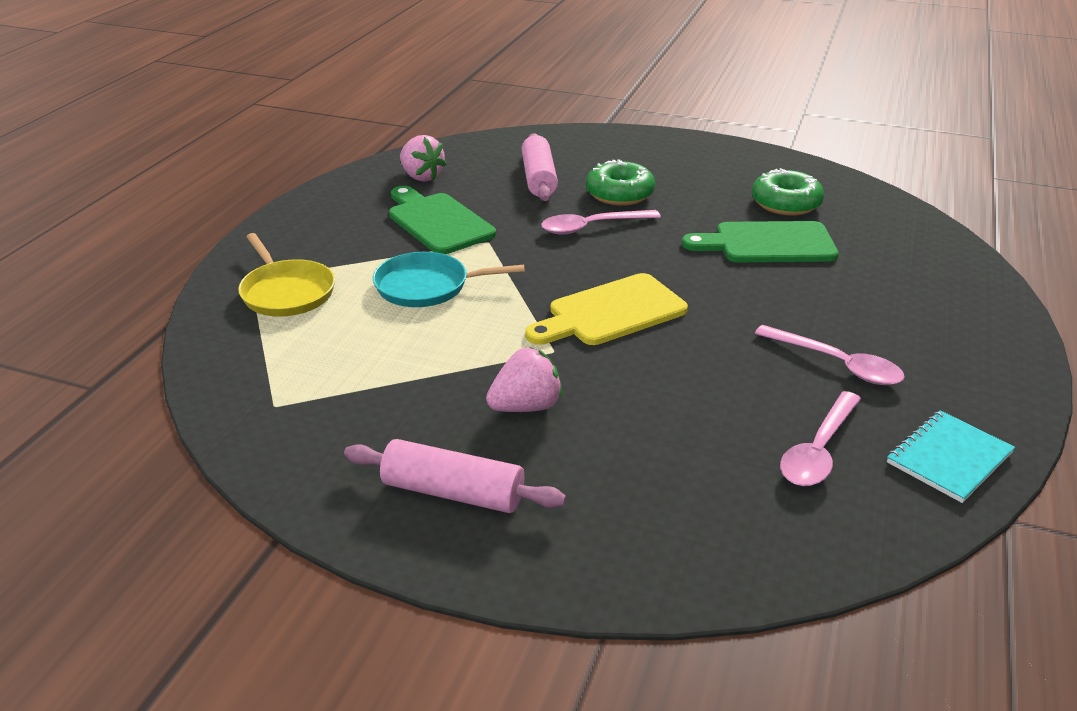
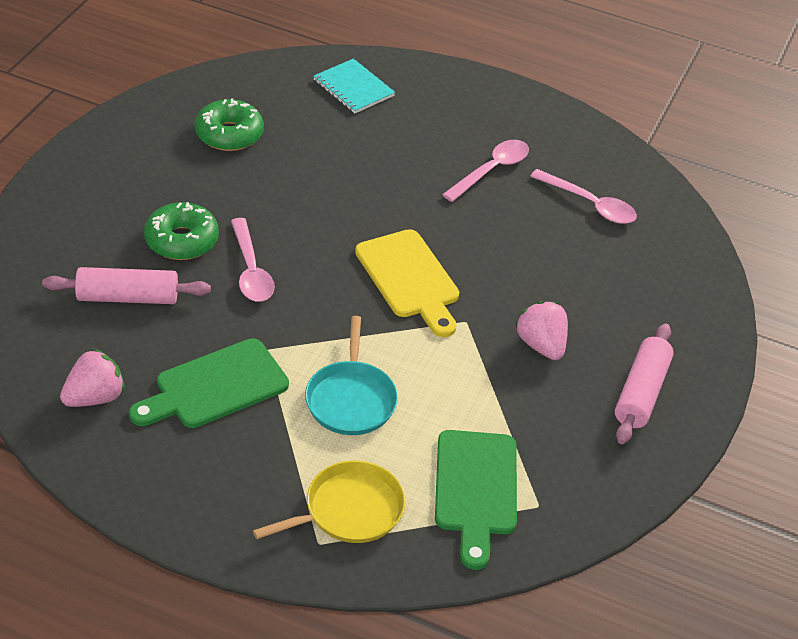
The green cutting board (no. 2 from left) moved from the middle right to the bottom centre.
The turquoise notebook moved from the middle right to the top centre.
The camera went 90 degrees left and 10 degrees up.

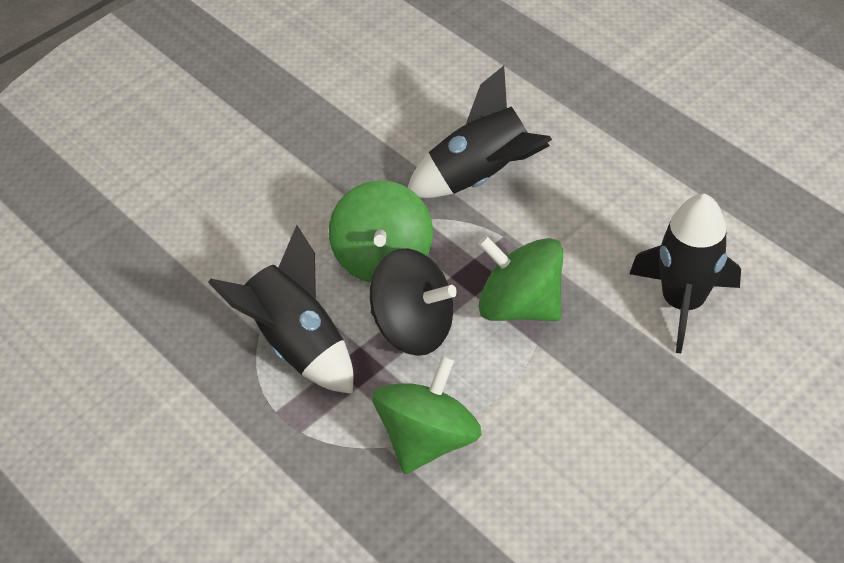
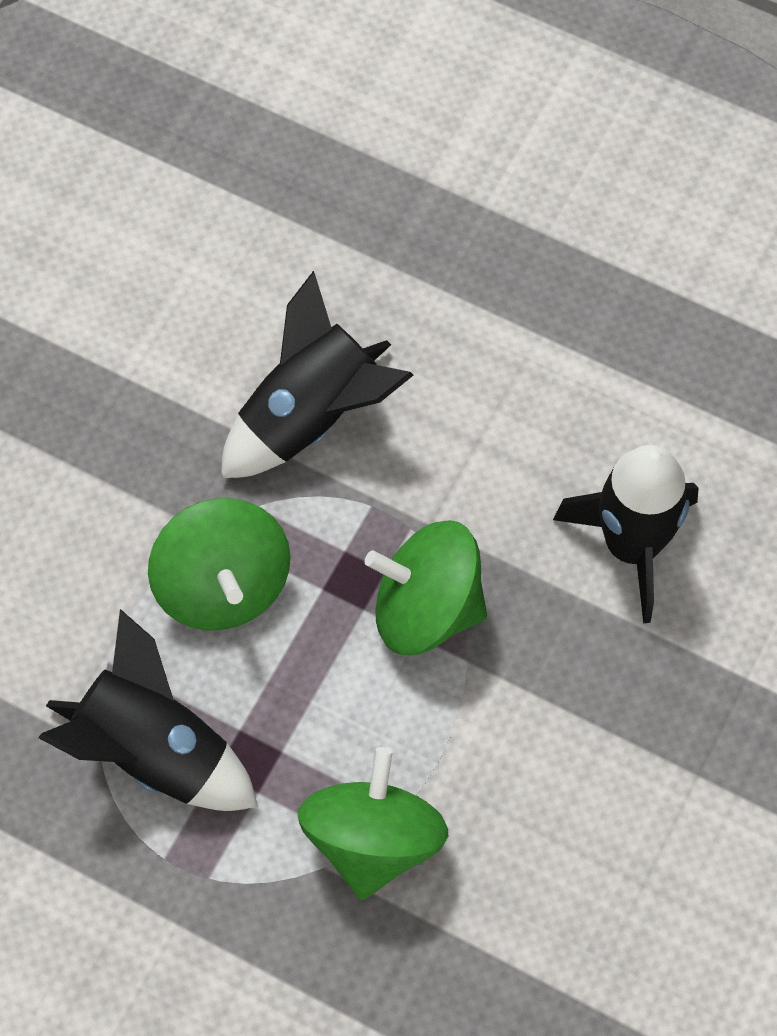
The black spinning top at the centre disappeared.
The camera went 20 degrees left and 15 degrees up.

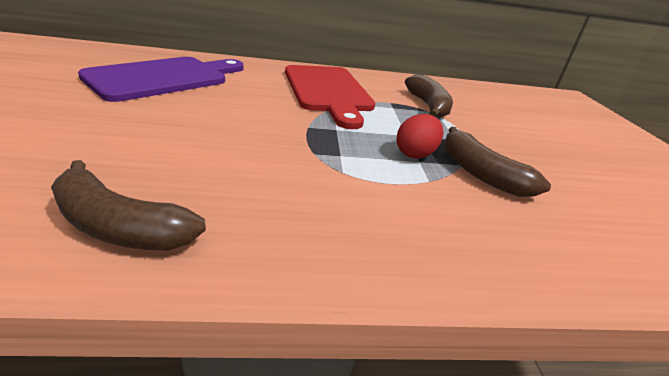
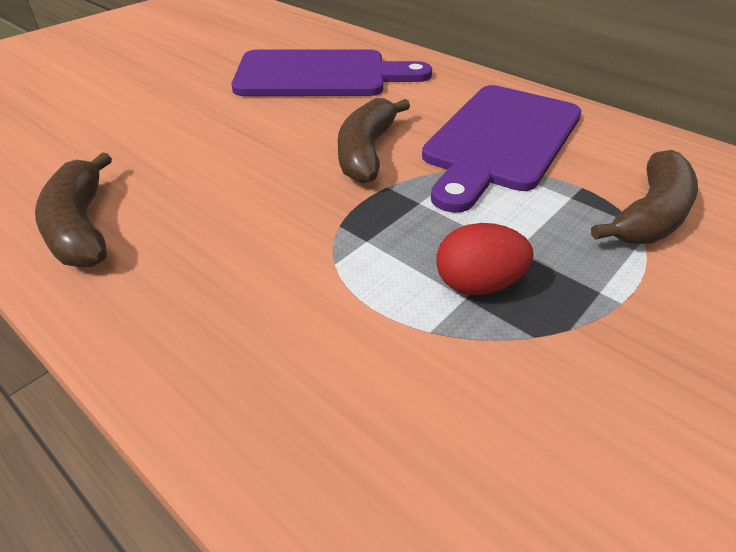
The red cutting board at the top centre became the purple cutting board (no. 2 from left) at the top right.
The brown banana (no. 3 from left in the first image) moved from the middle right to the top centre.
The camera went 50 degrees right and 10 degrees up.

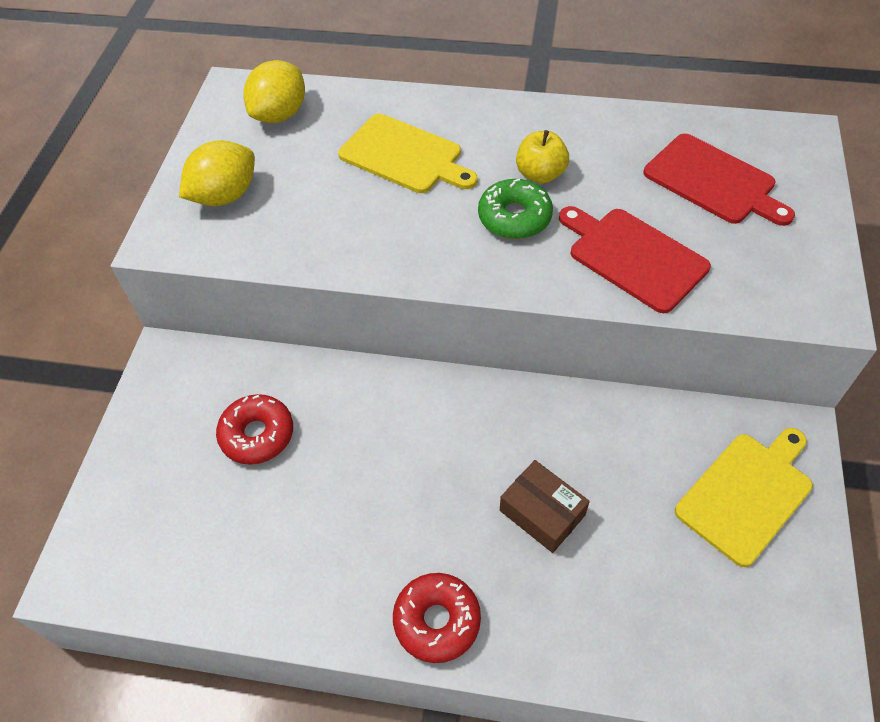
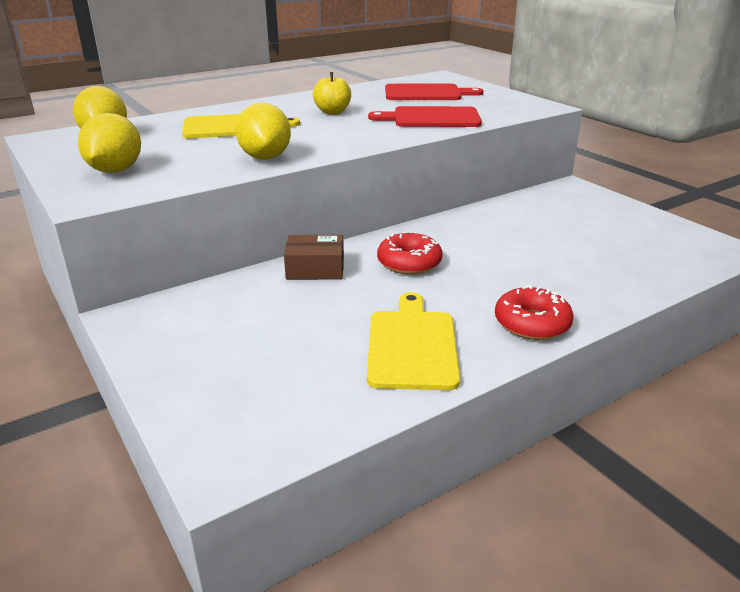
The green donut at the top centre disappeared.
The red donut (no. 1 from left) moved from the middle left to the centre.
The yellow cutting board (no. 2 from left) moved from the bottom right to the centre.
The brown box moved from the bottom centre to the centre.
The yellow lemon (no. 3 from left) at the top centre appeared.
The camera went 45 degrees left and 25 degrees down.

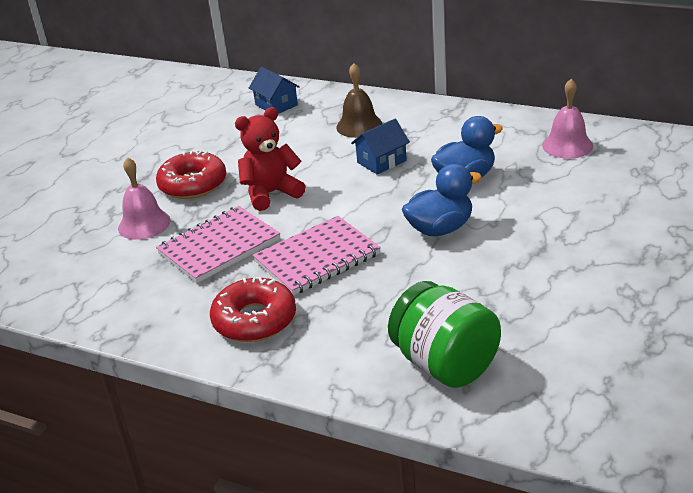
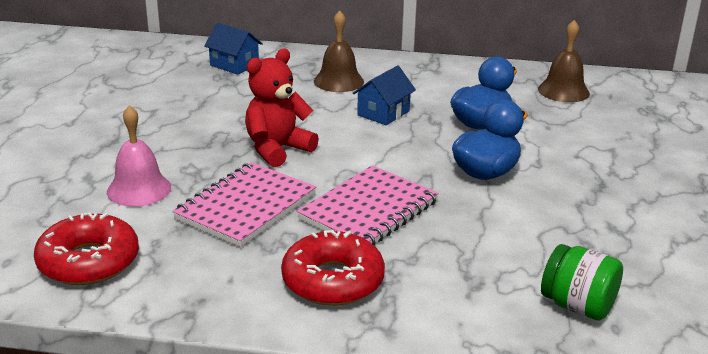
The pink bell (no. 2 from left) at the top right became the brown bell (no. 2 from left) at the top right.
The red donut (no. 1 from left) moved from the middle left to the bottom left.
The green jar at the bottom centre changed to 0.66 times the size.
The camera went 20 degrees left and 5 degrees down.

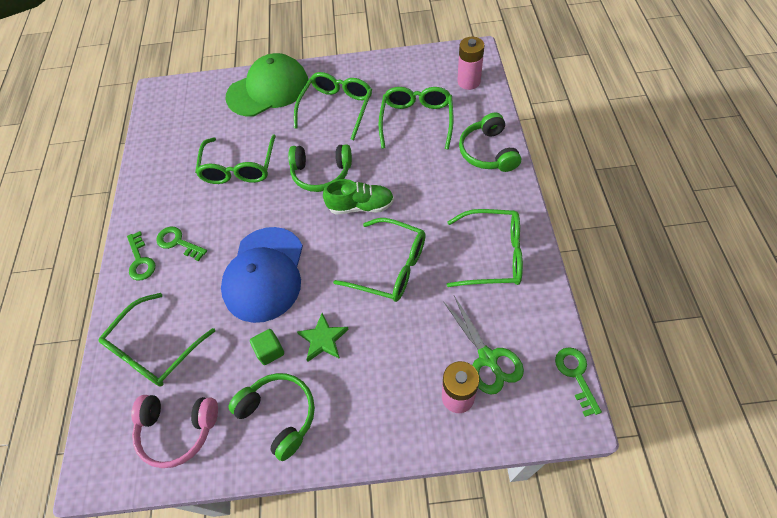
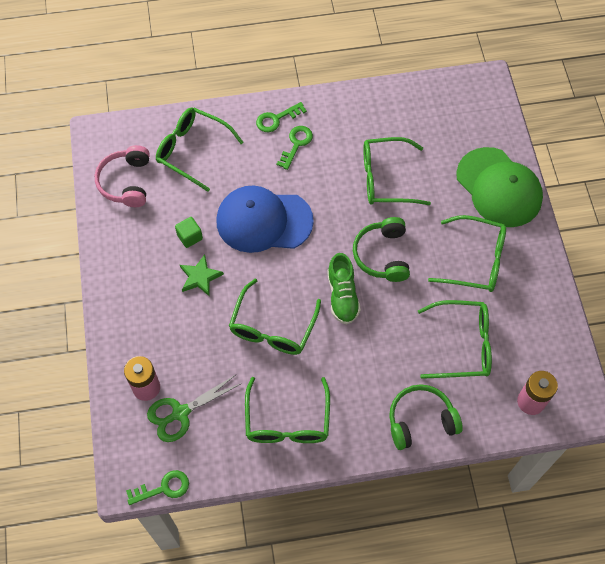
The green headphones (no. 1 from left) at the bottom centre disappeared.
The camera went 80 degrees right and 5 degrees up.

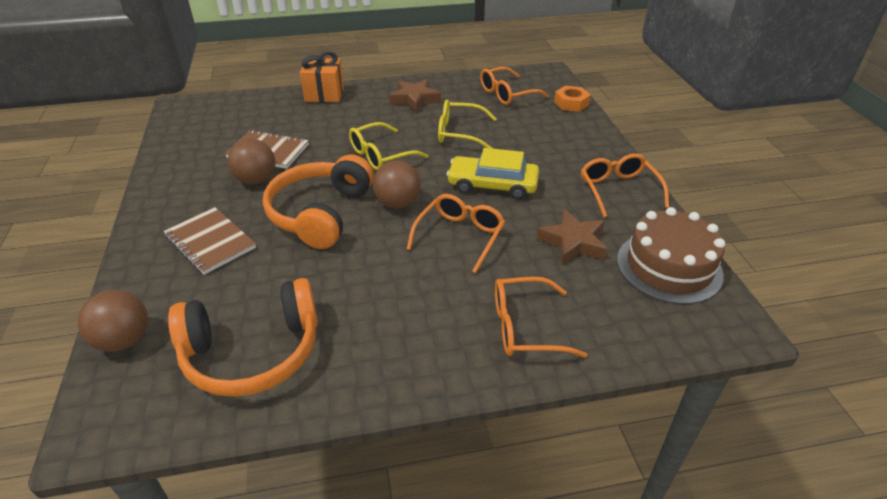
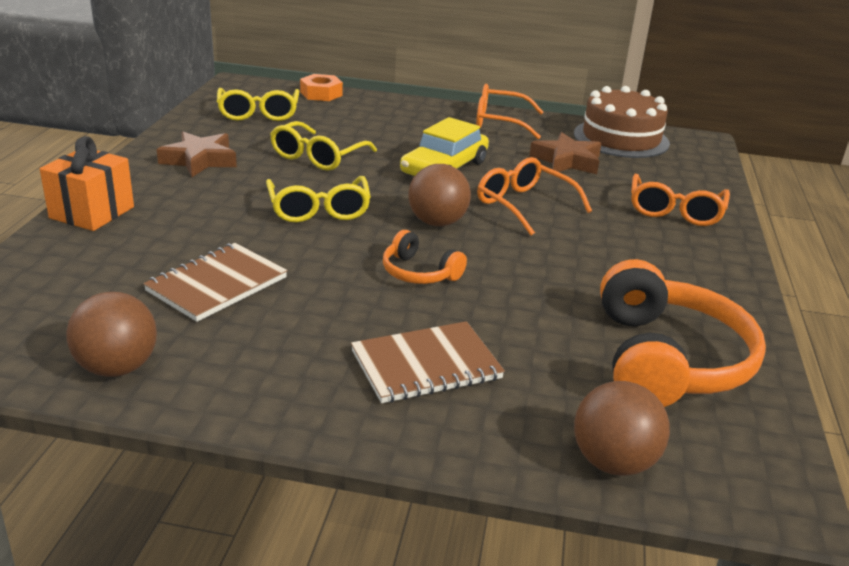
The orange glasses (no. 2 from left) at the top centre became the yellow glasses (no. 1 from left) at the top left.
The brown ball (no. 2 from left in the first image) moved from the top left to the middle left.
The orange headphones (no. 2 from left in the first image) at the centre changed to 0.50 times the size.
The camera went 70 degrees left and 10 degrees down.

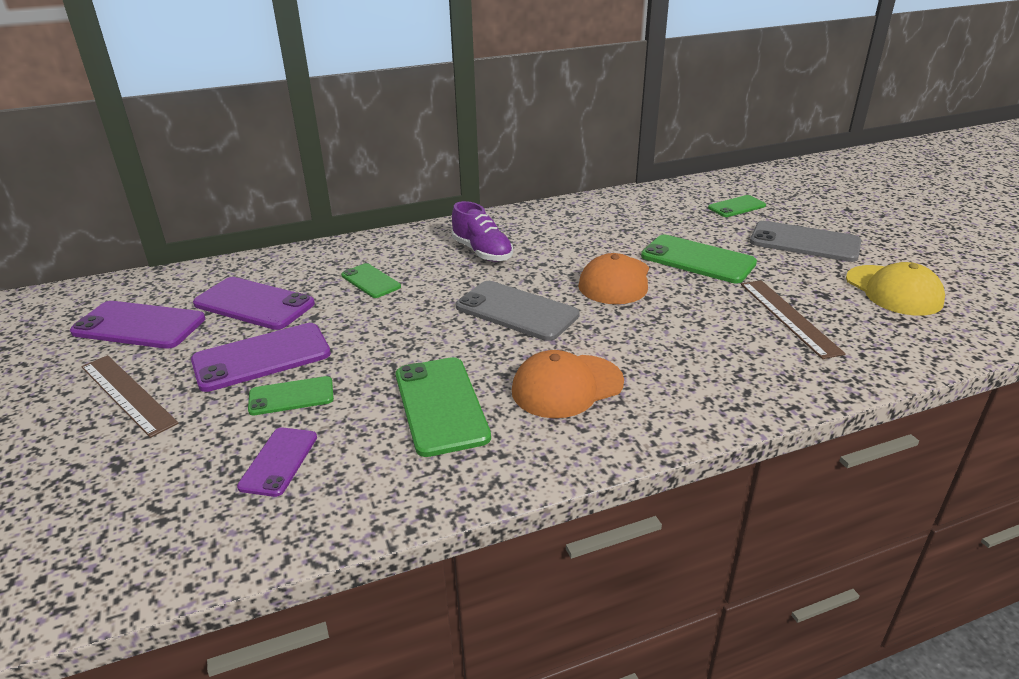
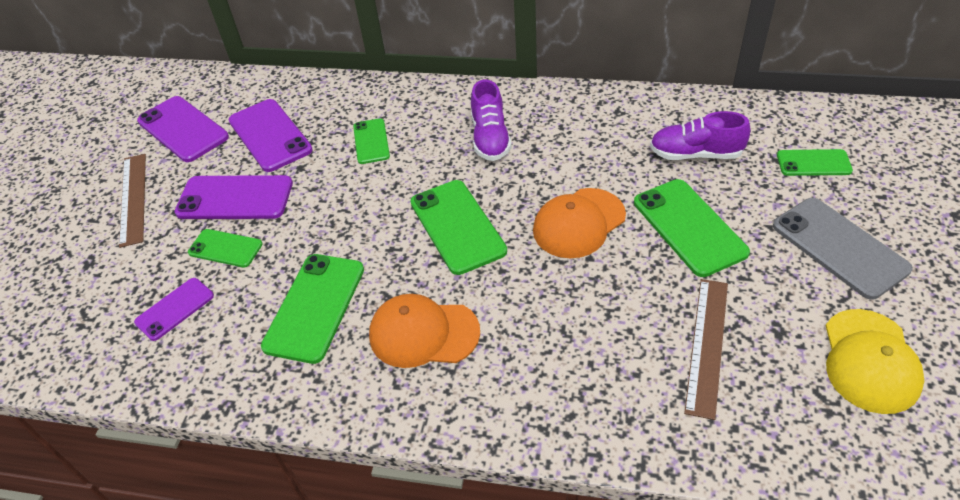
The grey phone (no. 1 from left) at the centre became the green phone (no. 4 from left) at the centre.
The purple shoe (no. 2 from left) at the top right appeared.
The camera went 35 degrees right and 15 degrees up.

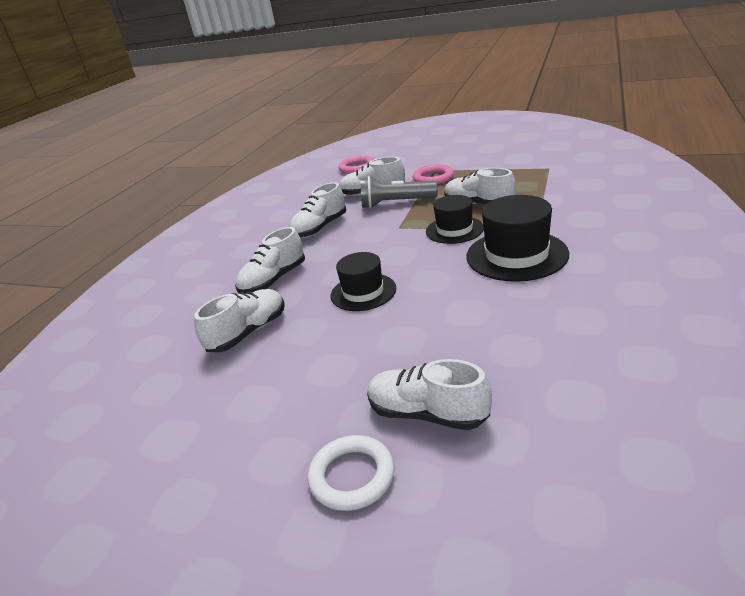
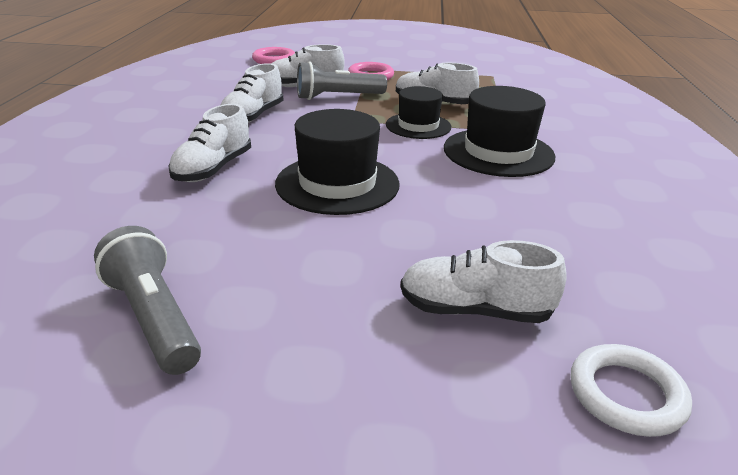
The black hat (no. 1 from left) at the centre changed to 1.54 times the size.
The white shoe (no. 1 from left) at the middle left disappeared.
The white ring moved from the bottom centre to the bottom right.
The grey flashlight (no. 1 from left) at the middle left appeared.
The camera went 20 degrees left and 0 degrees up.

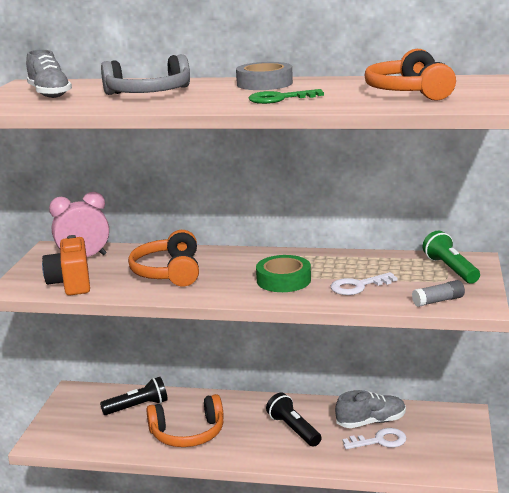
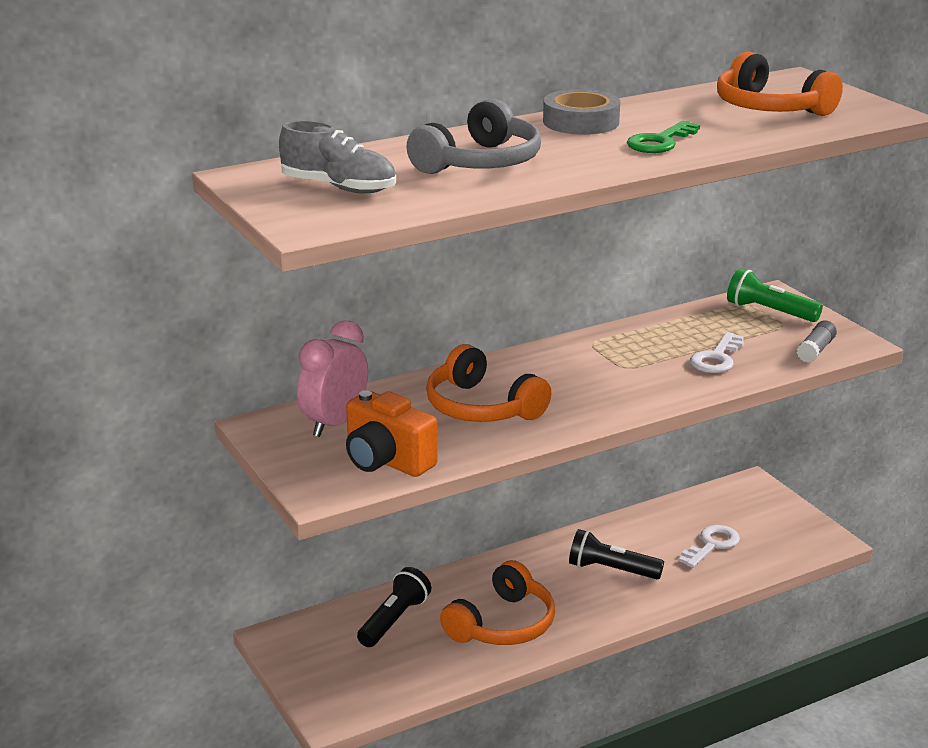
The green tape at the centre disappeared.
The grey shoe (no. 2 from left) at the bottom right disappeared.
The camera went 40 degrees left and 5 degrees up.

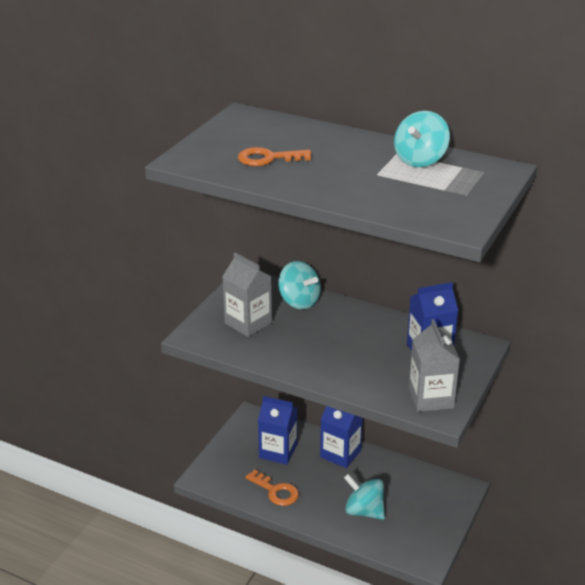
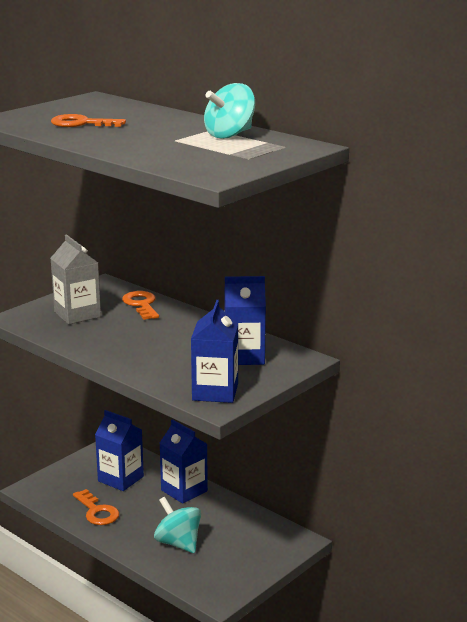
The turquoise spinning top (no. 1 from left) at the centre was replaced by the orange key (no. 3 from left) at the middle left.
The grey carton (no. 2 from left) at the middle right became the blue carton (no. 3 from left) at the centre.
The camera went 15 degrees right and 10 degrees down.

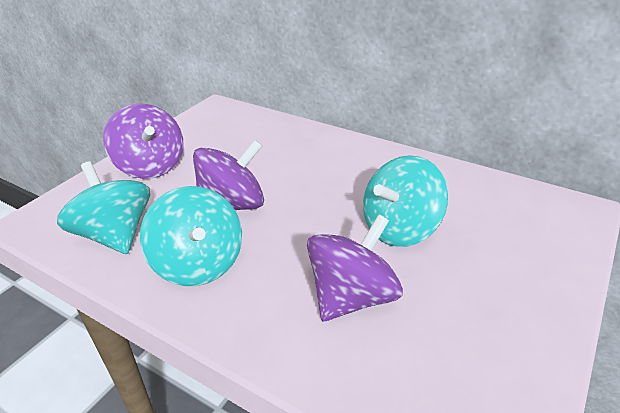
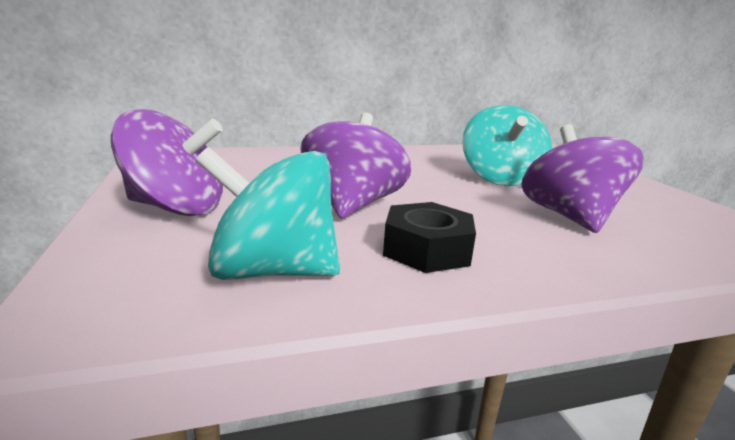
The turquoise spinning top (no. 2 from left) at the middle left was replaced by the black nut at the centre.
The camera went 50 degrees left and 15 degrees down.

